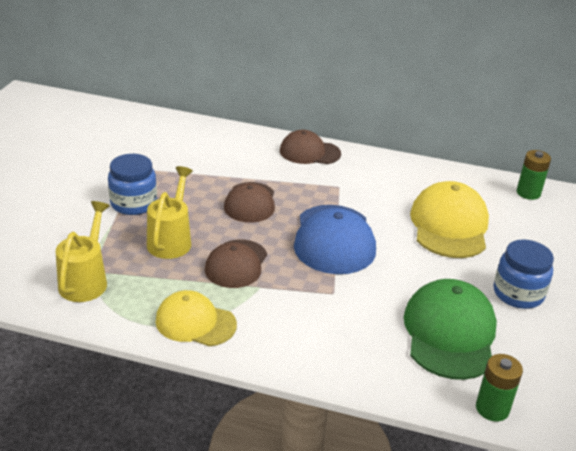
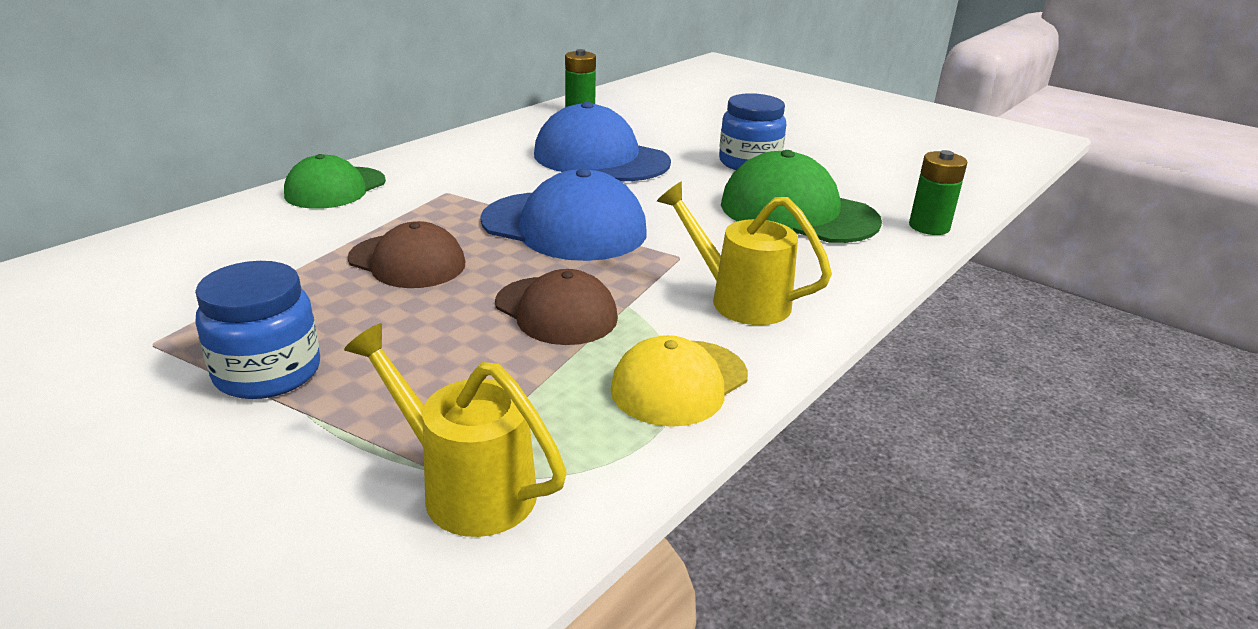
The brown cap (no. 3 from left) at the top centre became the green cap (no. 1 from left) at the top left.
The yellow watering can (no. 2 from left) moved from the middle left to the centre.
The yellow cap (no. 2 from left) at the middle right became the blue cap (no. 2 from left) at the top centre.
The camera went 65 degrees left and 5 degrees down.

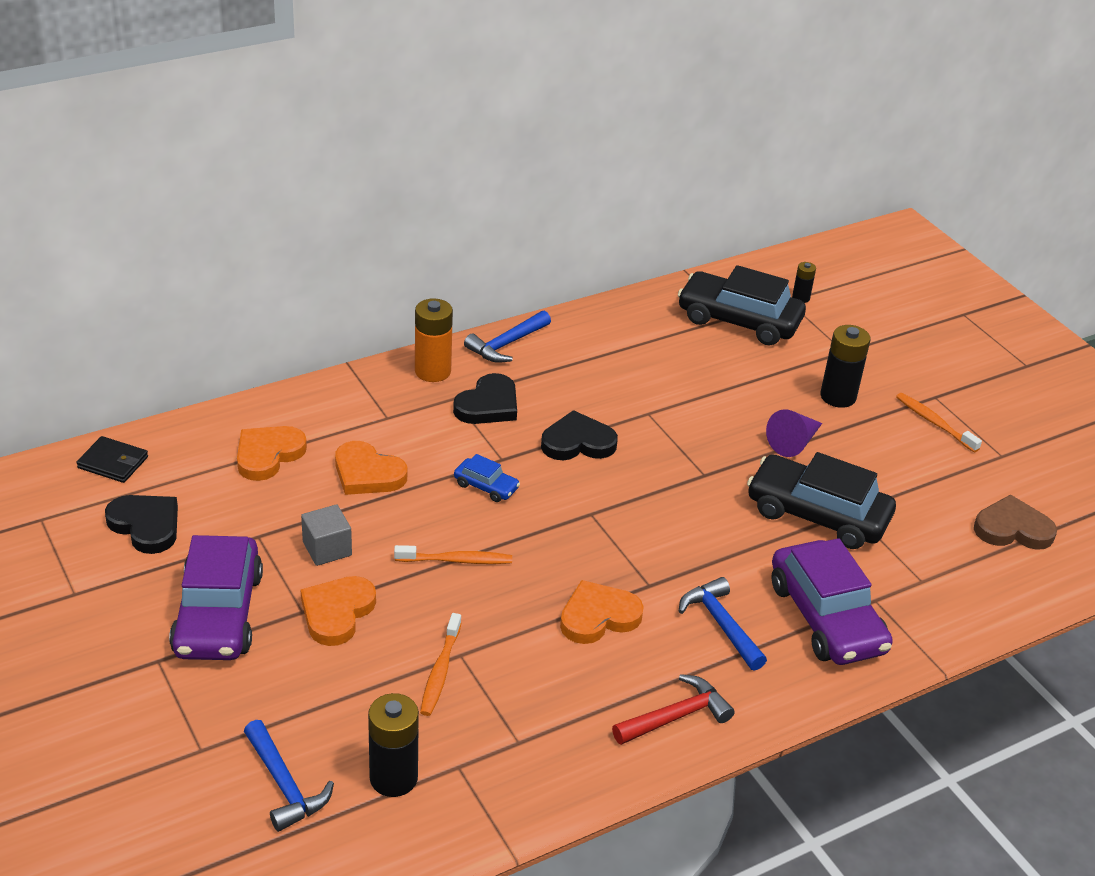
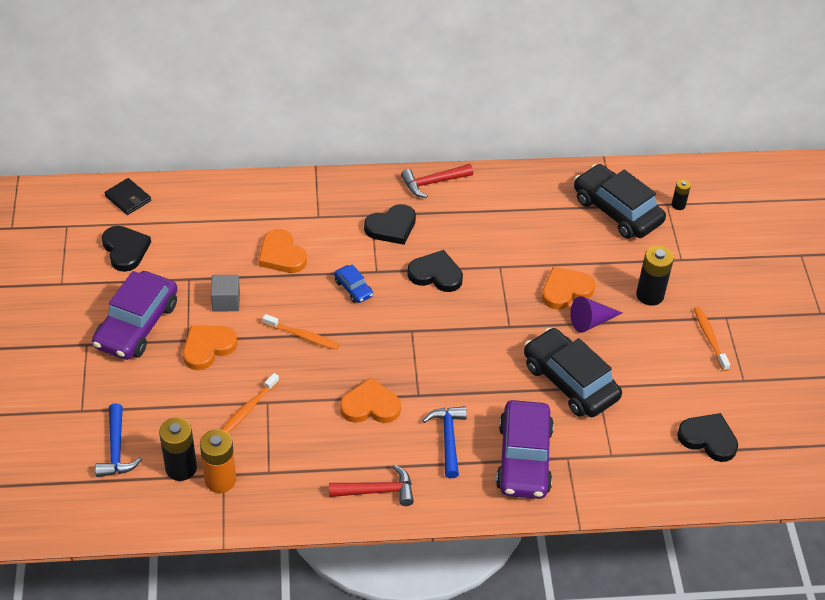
The orange battery moved from the centre to the bottom left.
The blue hammer (no. 2 from left) at the centre became the red hammer (no. 2 from left) at the top centre.
The orange heart (no. 1 from left in the first image) moved from the middle left to the middle right.
The brown heart at the middle right became the black heart (no. 4 from left) at the bottom right.
The camera went 25 degrees right and 10 degrees up.

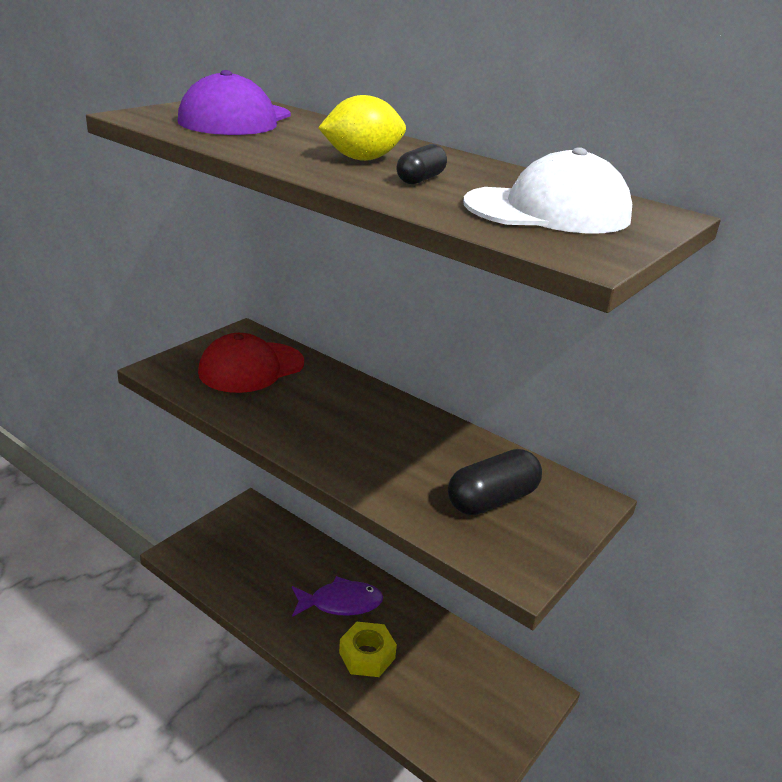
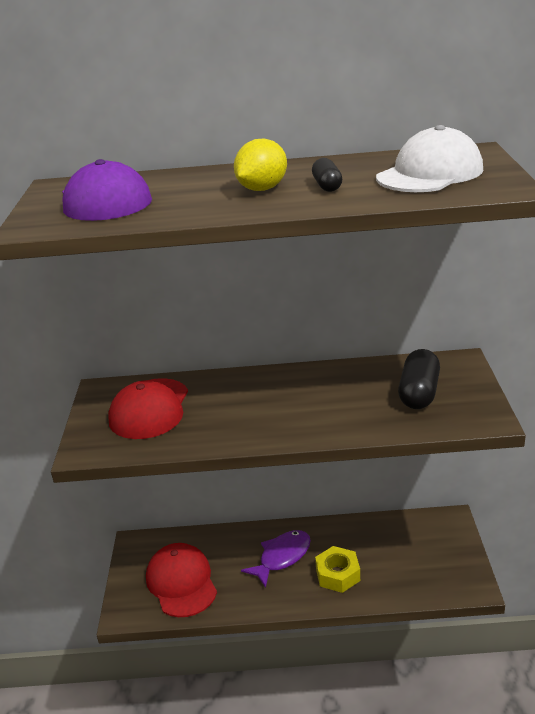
The red cap (no. 2 from left) at the bottom centre appeared.
The camera went 35 degrees left and 0 degrees up.

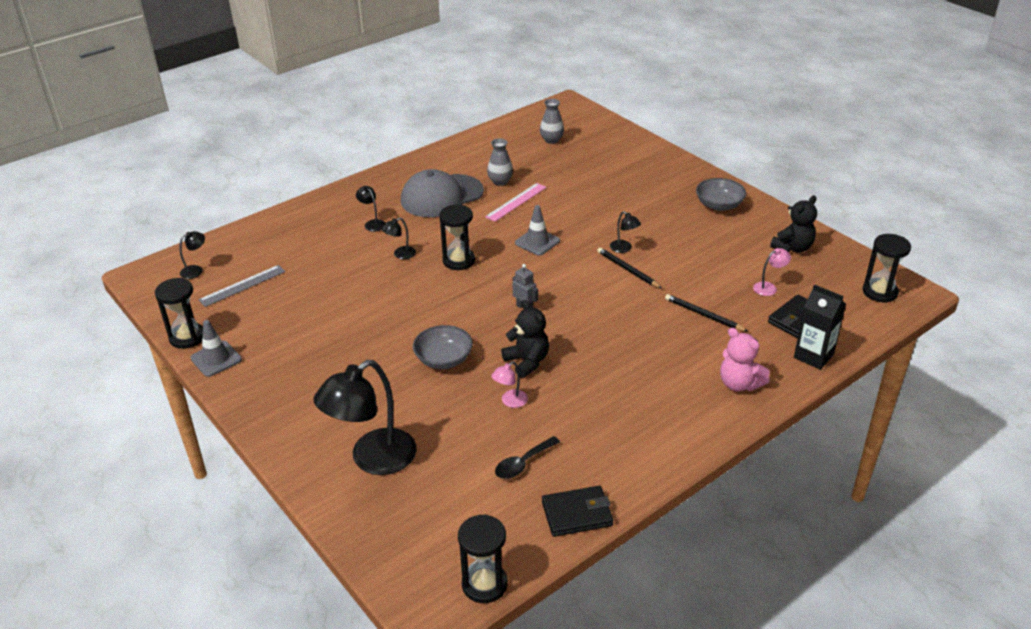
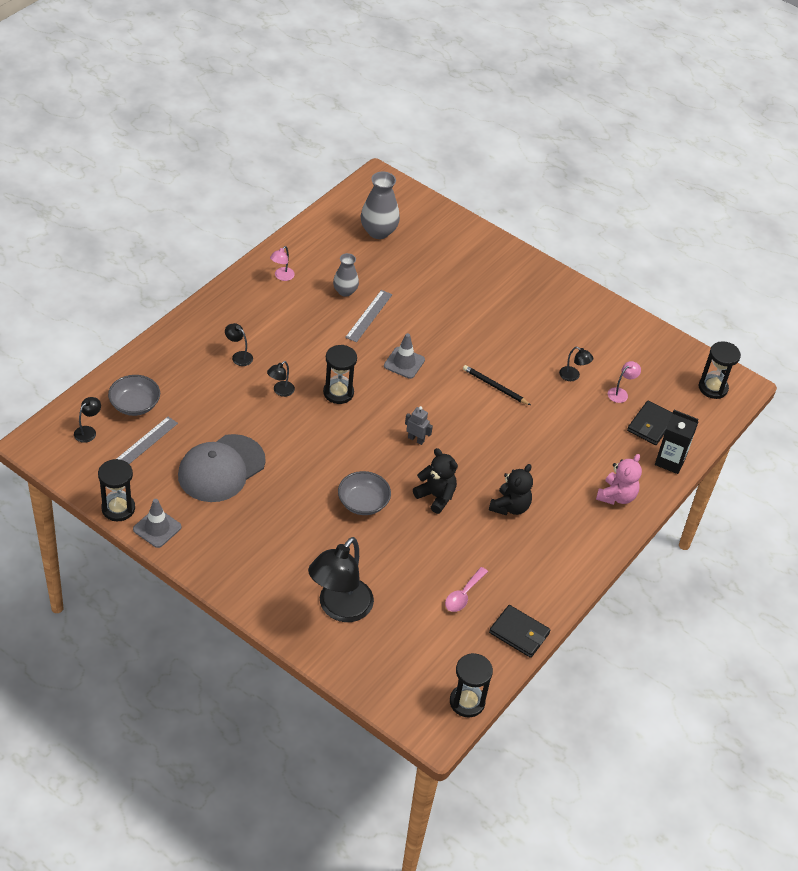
The grey vase (no. 2 from left) at the top centre changed to 1.58 times the size.
The grey cap moved from the top centre to the middle left.
The grey bowl (no. 2 from left in the first image) moved from the top right to the middle left.
The pink ruler at the top centre became the grey ruler (no. 2 from left) at the centre.
The black teddy bear (no. 2 from left) moved from the middle right to the centre.
The black lamp (no. 5 from left) moved from the centre to the middle right.
The black pencil (no. 2 from left) at the middle right disappeared.
The pink teddy bear at the middle right turned 90 degrees counterclockwise.
The pink lamp (no. 1 from left) moved from the centre to the top centre.
The black spoon at the bottom centre became the pink spoon at the bottom centre.
The black wallet (no. 1 from left) at the bottom centre turned 60 degrees clockwise.
The camera went 20 degrees left and 10 degrees up.

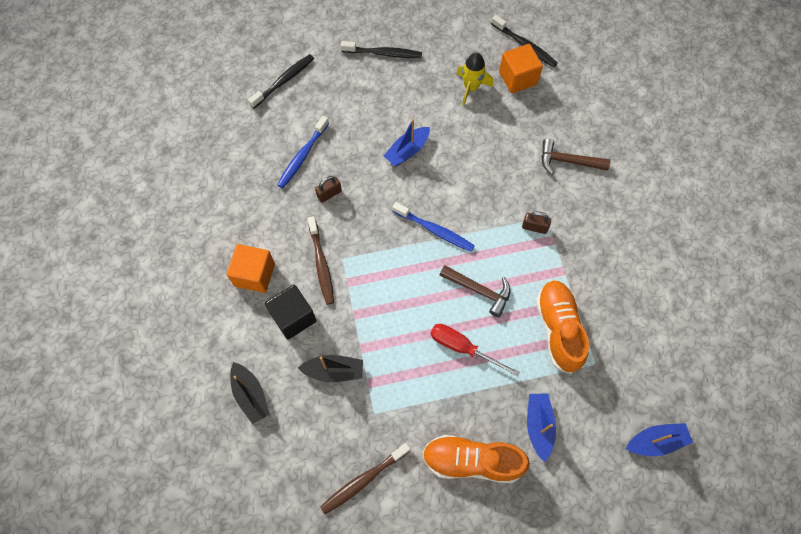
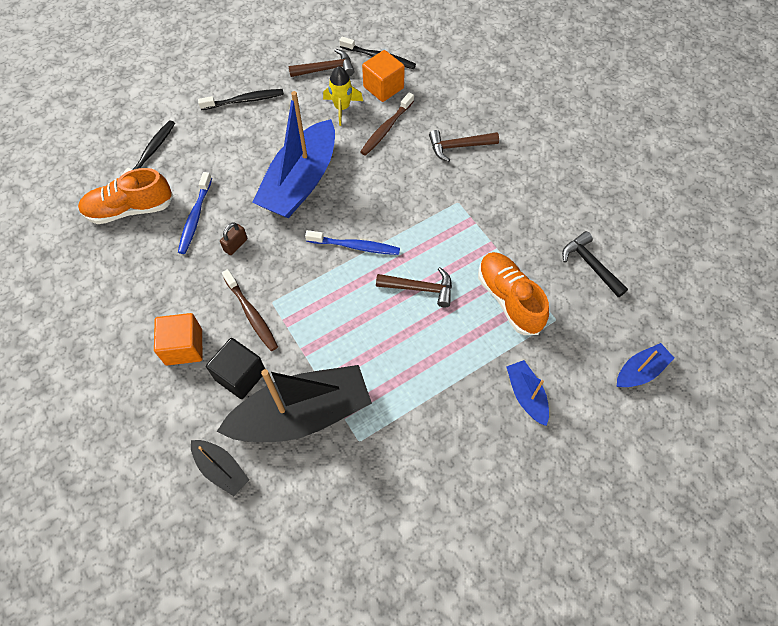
The blue boat (no. 1 from left) at the top centre changed to 2.10 times the size.
The brown padlock (no. 2 from left) at the middle right disappeared.
The red screwdriver at the centre disappeared.
The black boat (no. 2 from left) at the bottom centre changed to 2.10 times the size.
The orange shoe (no. 1 from left) moved from the bottom centre to the top left.
The brown toothbrush (no. 2 from left) moved from the bottom centre to the top centre.
The brown hammer (no. 1 from left) at the top centre appeared.
The black hammer at the middle right appeared.
The camera went 20 degrees left and 5 degrees down.

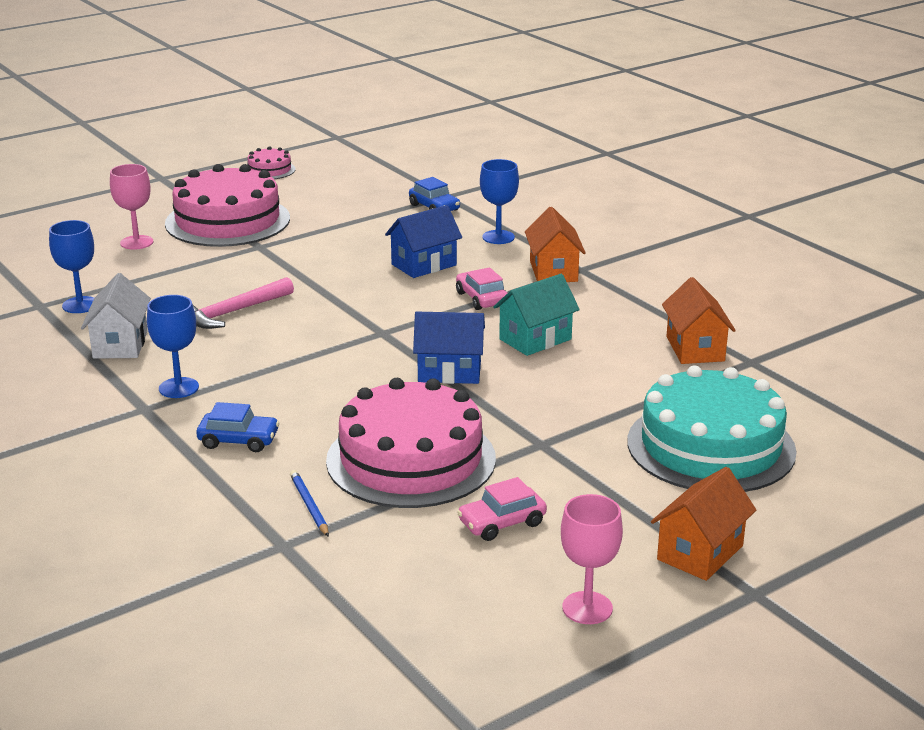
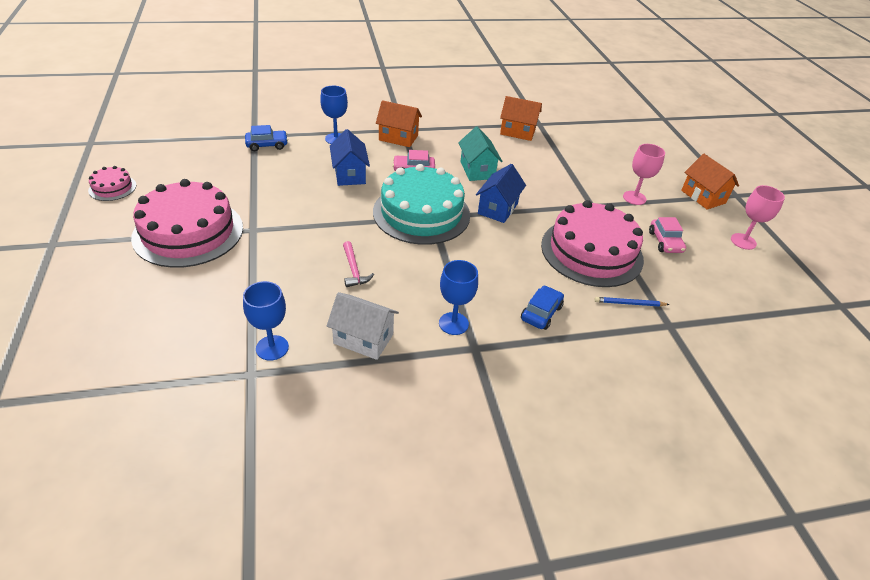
The pink goblet (no. 1 from left) moved from the top left to the top right.
The pink hammer at the middle left changed to 0.66 times the size.
The turquoise cake moved from the middle right to the centre.
The camera went 70 degrees left and 15 degrees up.

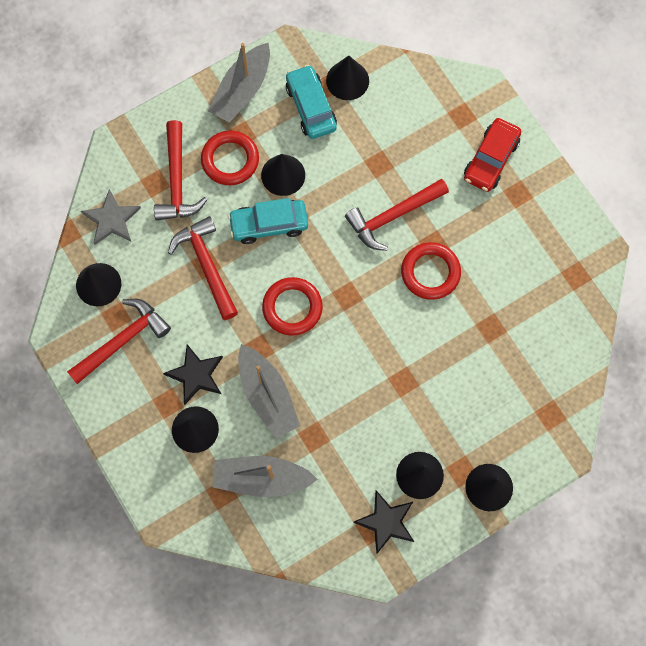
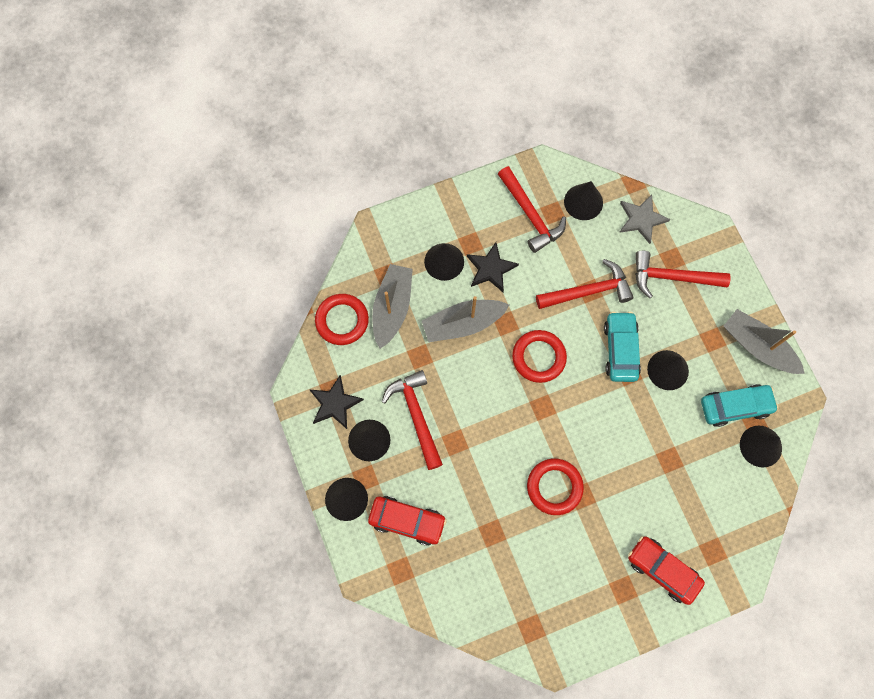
The red ring (no. 1 from left) moved from the top centre to the centre.
The red hammer (no. 4 from left in the first image) moved from the top centre to the centre.
The red car (no. 1 from left) at the bottom centre appeared.
The camera went 100 degrees right and 0 degrees up.

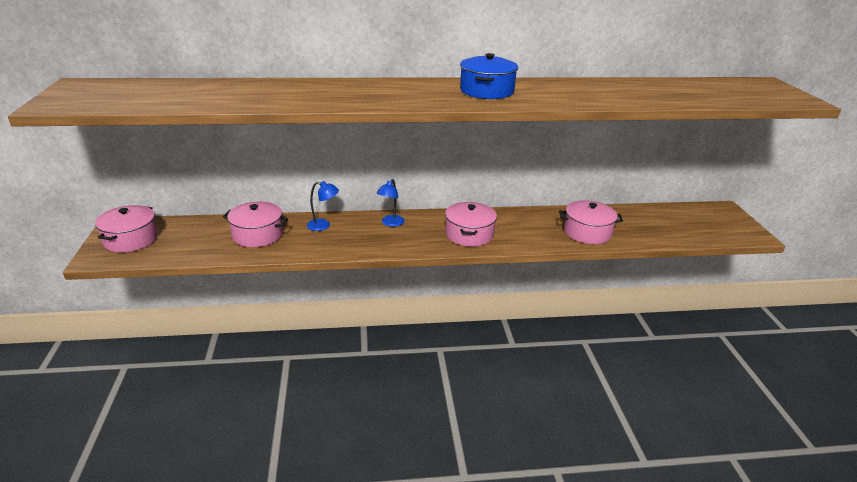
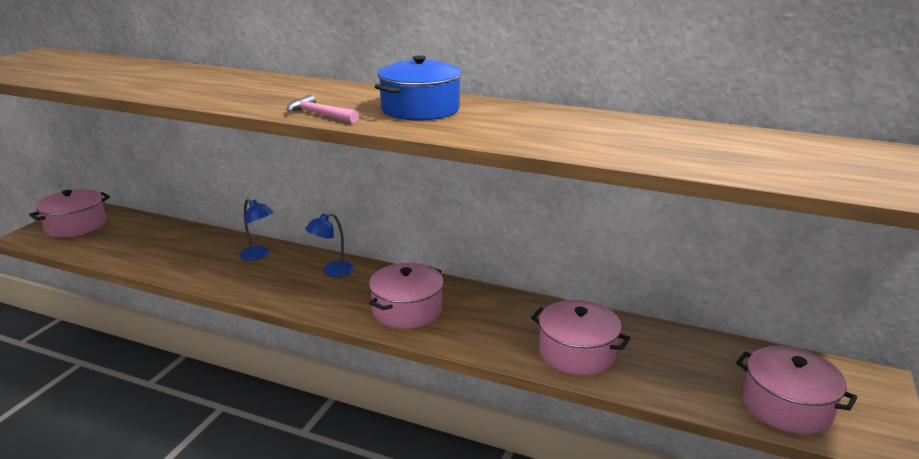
The pink pot (no. 2 from left in the first image) moved from the middle left to the bottom right.
The pink hammer at the top centre appeared.
The camera went 30 degrees right and 5 degrees down.

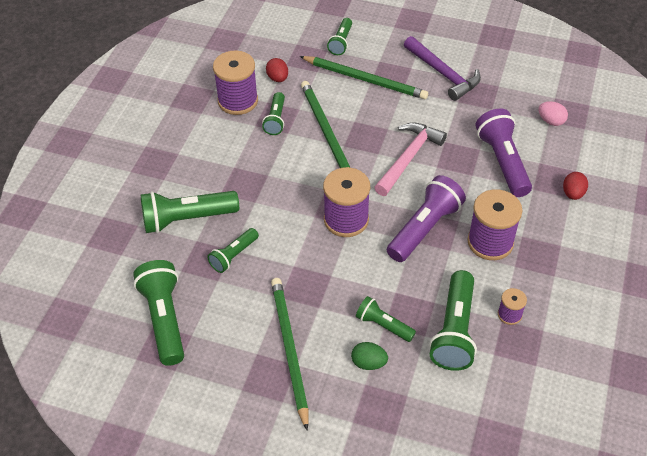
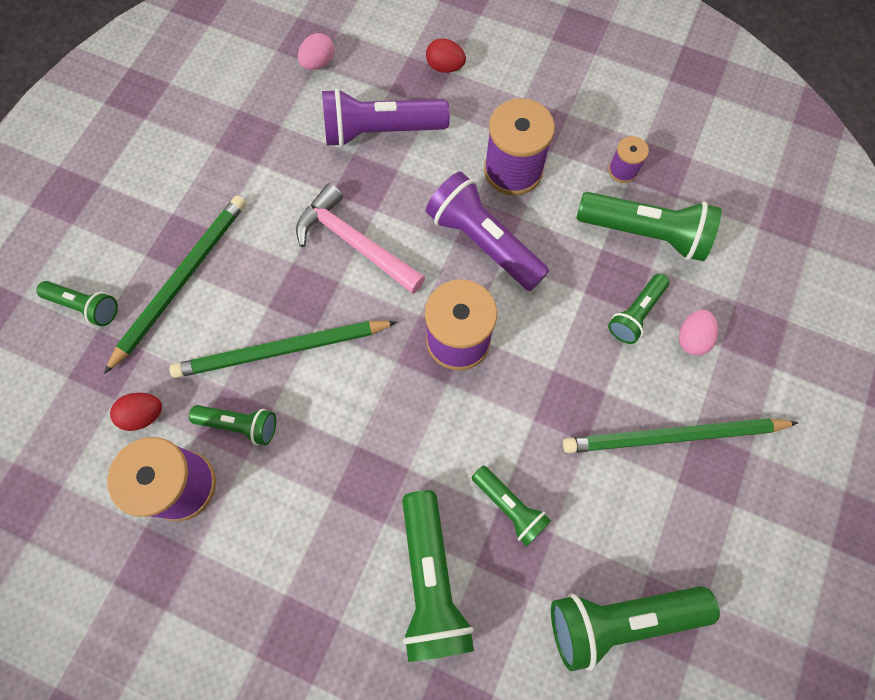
The purple hammer at the top right disappeared.
The green egg at the bottom centre became the pink egg (no. 2 from left) at the middle right.
The camera went 85 degrees left and 20 degrees up.

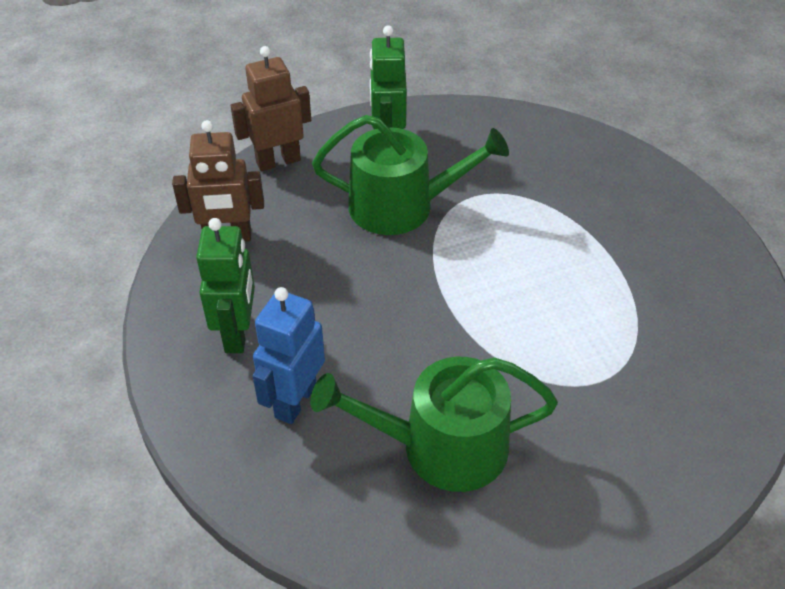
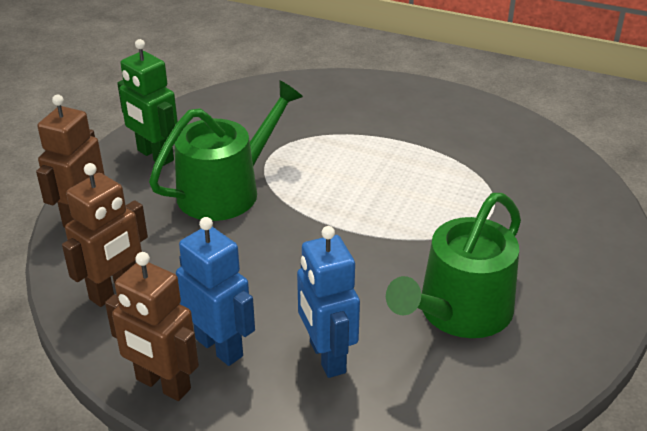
The green robot (no. 1 from left) at the middle left became the blue robot (no. 1 from left) at the bottom left.
The brown robot (no. 3 from left) at the bottom left appeared.
The camera went 45 degrees left and 10 degrees down.

